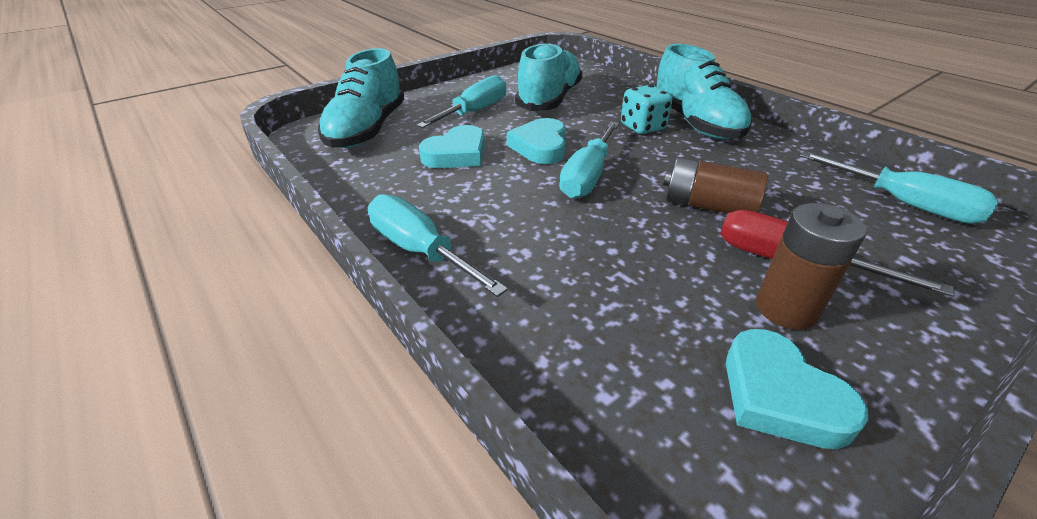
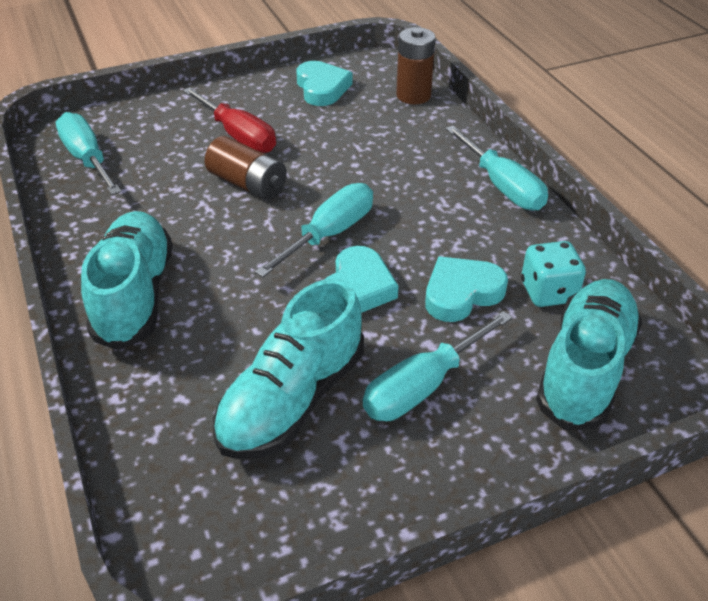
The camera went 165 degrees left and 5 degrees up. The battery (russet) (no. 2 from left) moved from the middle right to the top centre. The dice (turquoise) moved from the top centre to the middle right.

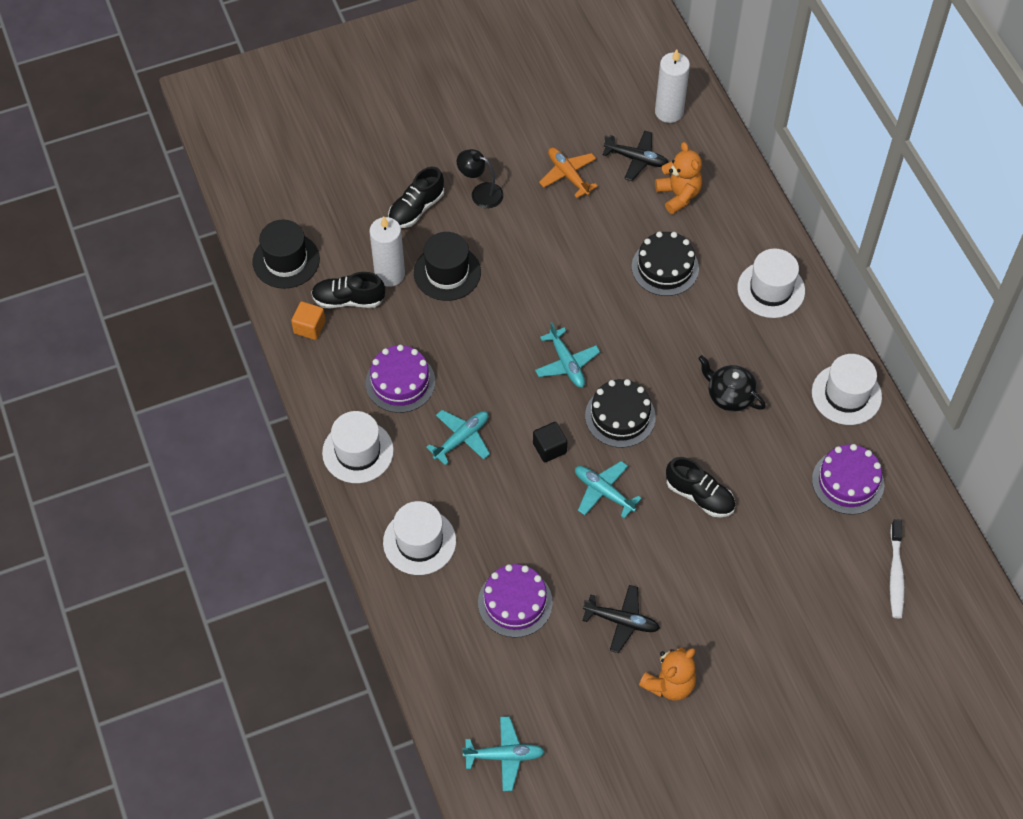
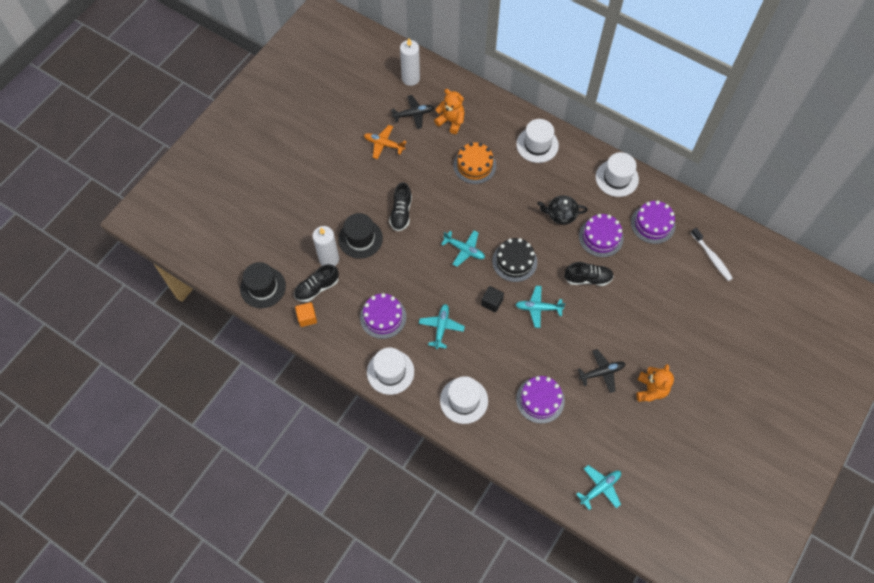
The camera went 35 degrees left and 5 degrees up. The sneaker (jet-black) (no. 2 from left) moved from the top centre to the centre. The layer cake (jet-black) (no. 2 from left) at the top centre became the layer cake (orange-coloured) at the top centre. The layer cake (violet) (no. 3 from left) at the middle right appeared. The reading lamp (jet-black) at the top centre disappeared.

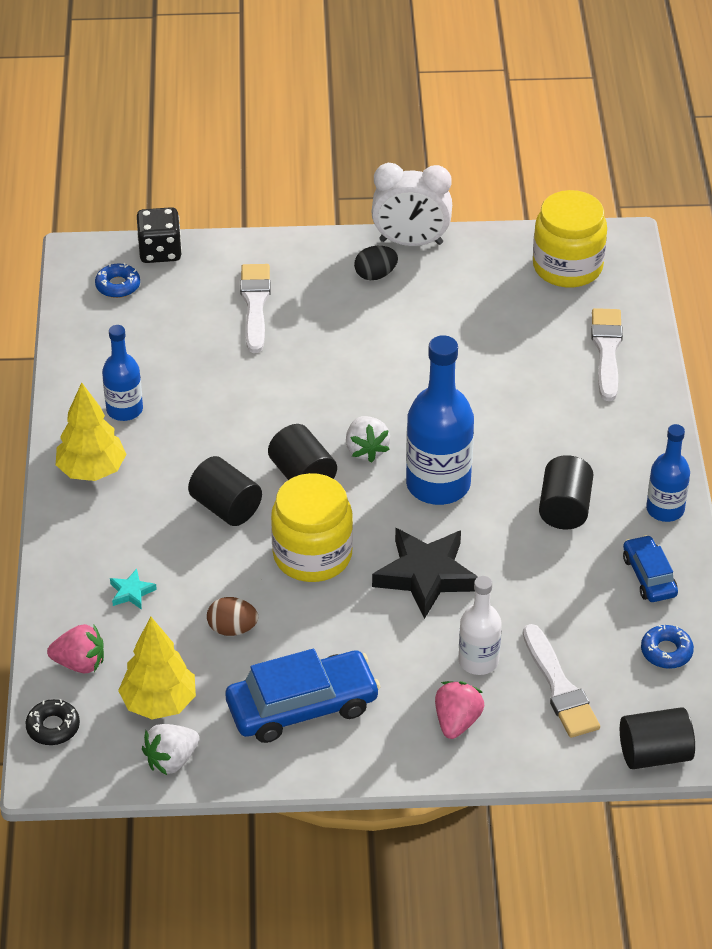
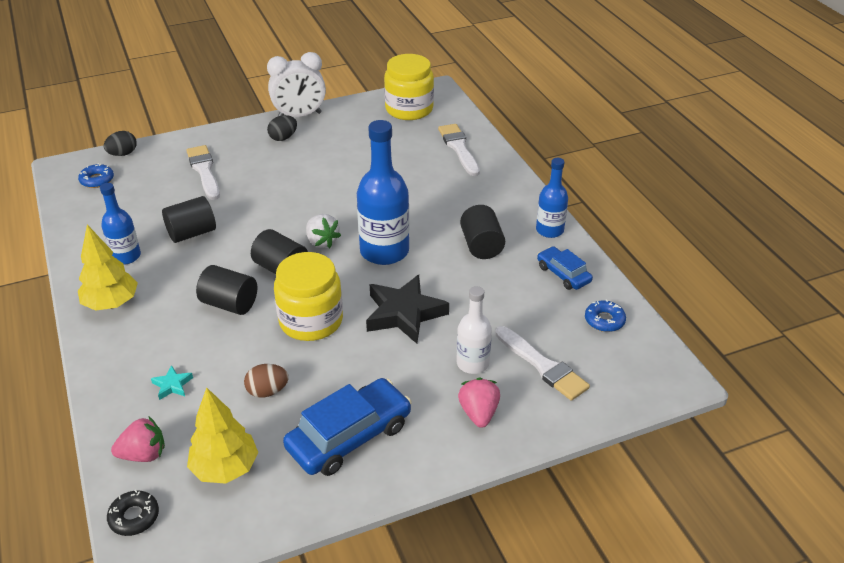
The camera went 20 degrees left and 5 degrees down. The dice (jet-black) at the top left was replaced by the toy egg (jet-black) (no. 1 from left) at the top left. The cylinder shape (jet-black) (no. 4 from left in the first image) moved from the bottom right to the middle left. The berry (pure white) (no. 1 from left) at the bottom left disappeared.

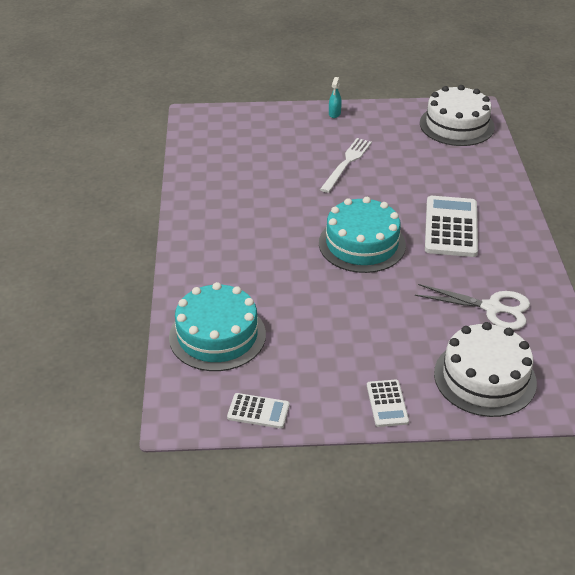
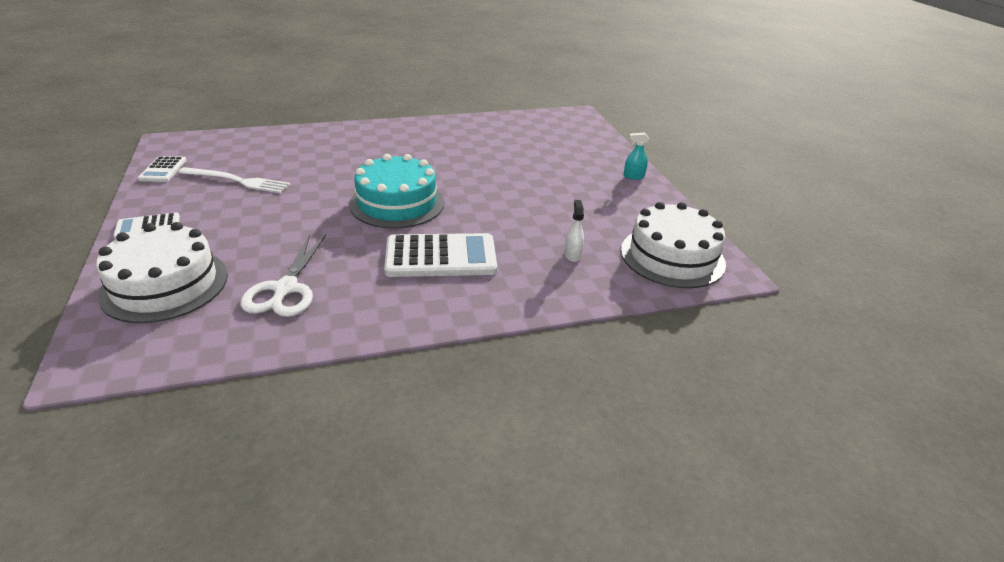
The camera went 75 degrees right and 5 degrees down. The table fork (pure white) moved from the top centre to the top left. The sprayer (pure white) at the centre appeared. The layer cake (turquoise) (no. 1 from left) at the centre disappeared.

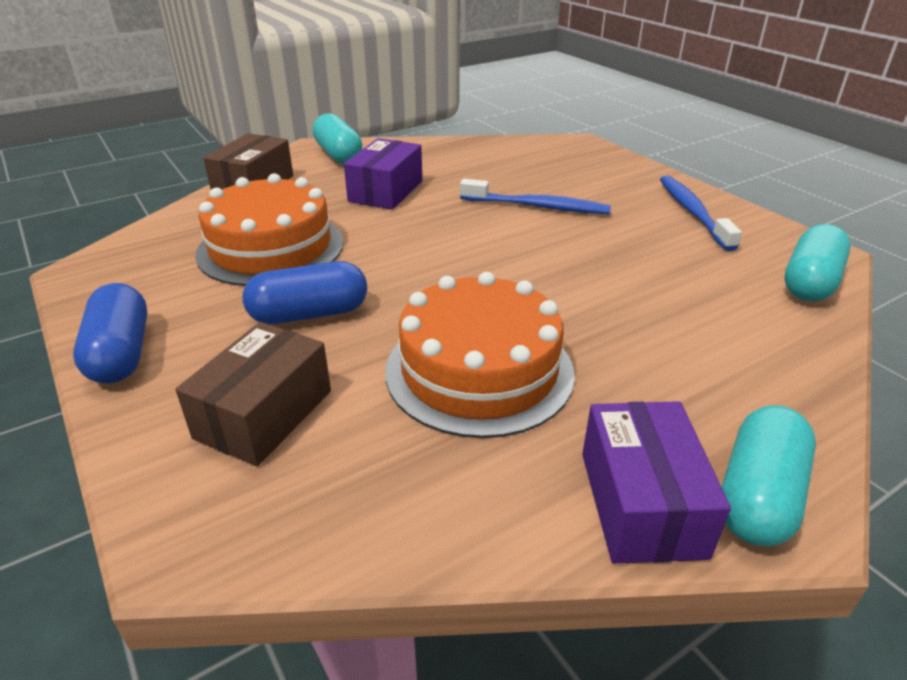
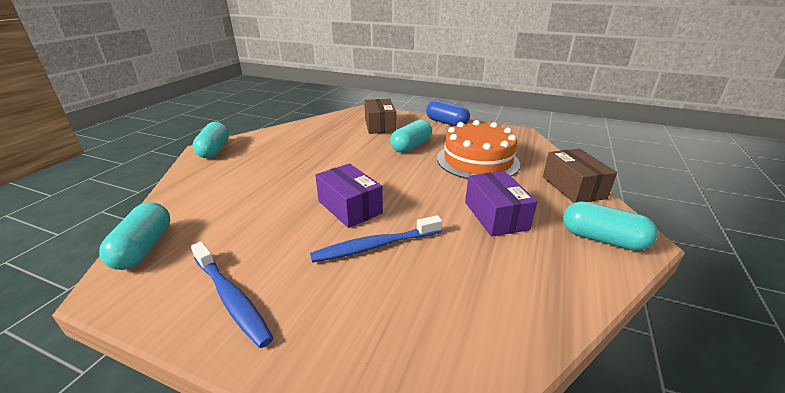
The camera went 145 degrees right and 5 degrees down. The package (violet) (no. 2 from left in the first image) moved from the bottom right to the centre. The pill (royal blue) (no. 2 from left) at the centre became the pill (turquoise) (no. 3 from left) at the centre. The layer cake (orange-coloured) (no. 2 from left) at the centre disappeared.

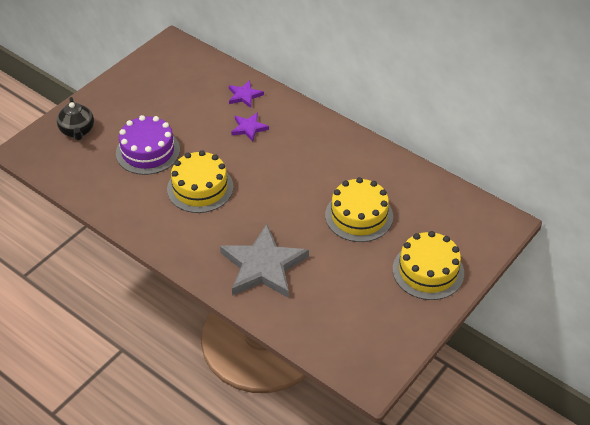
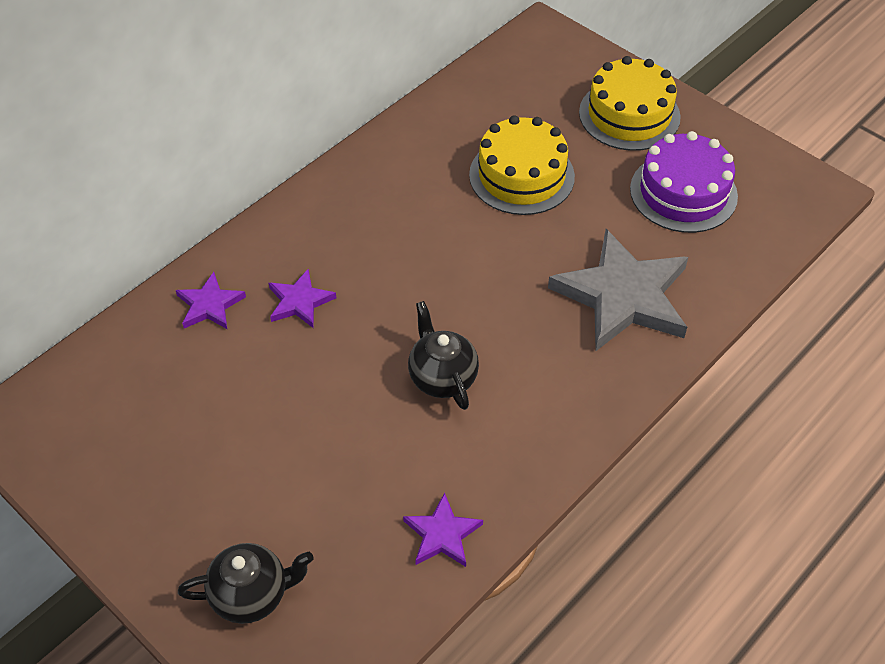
The camera went 85 degrees left and 5 degrees up. The star (violet) (no. 3 from left) at the bottom centre appeared. The layer cake (yellow) (no. 1 from left) at the centre was replaced by the china teapot (jet-black) (no. 2 from left) at the centre. The layer cake (violet) moved from the middle left to the top right.

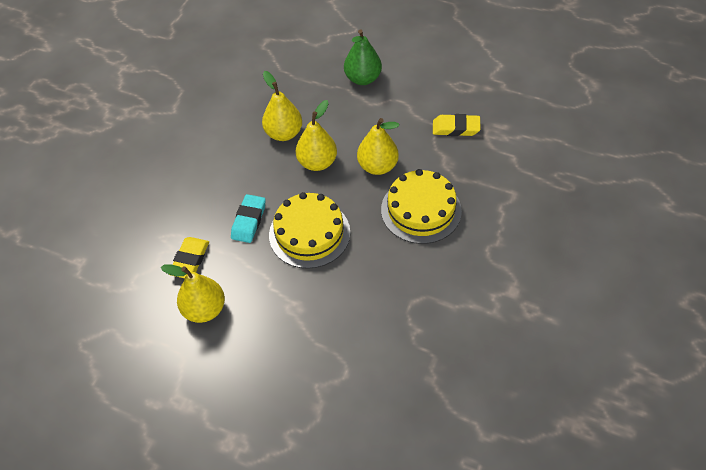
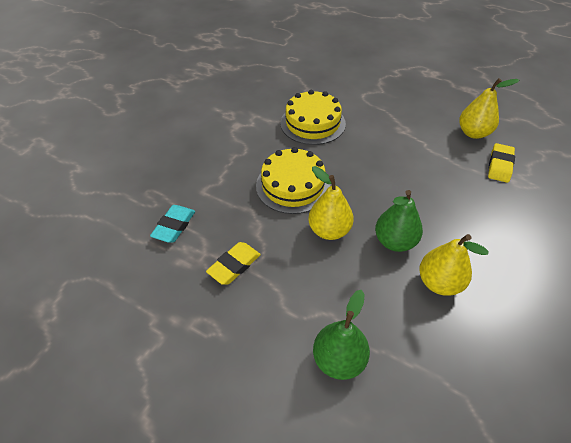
The camera went 175 degrees left and 5 degrees down. The gum eraser (turquoise) moved from the centre to the middle left. The gum eraser (yellow) (no. 2 from left in the first image) at the top centre turned 60 degrees counterclockwise. The layer cake (yellow) (no. 1 from left in the first image) moved from the centre to the top centre. The toy pear (yellow) (no. 3 from left) at the top centre became the toy pear (leaf-green) (no. 2 from left) at the middle right.

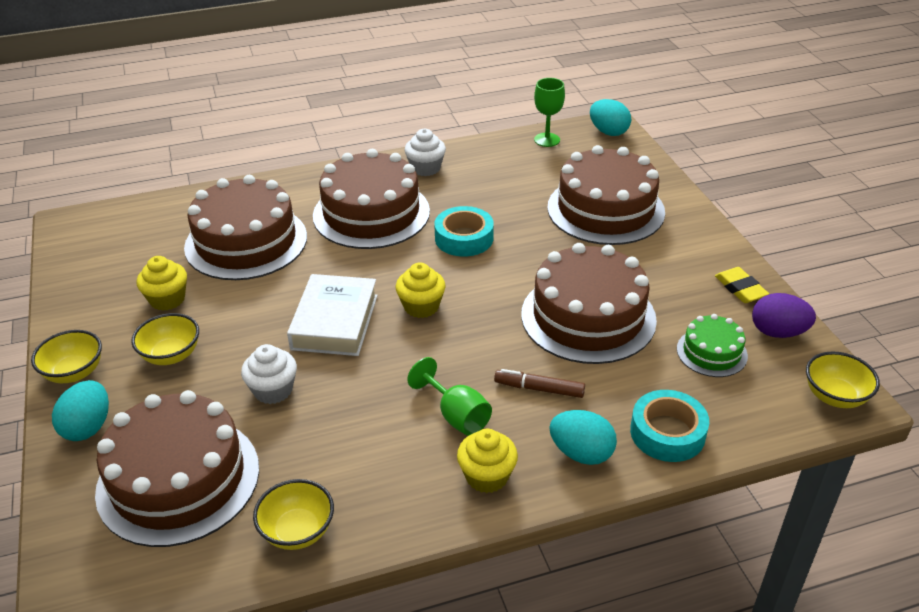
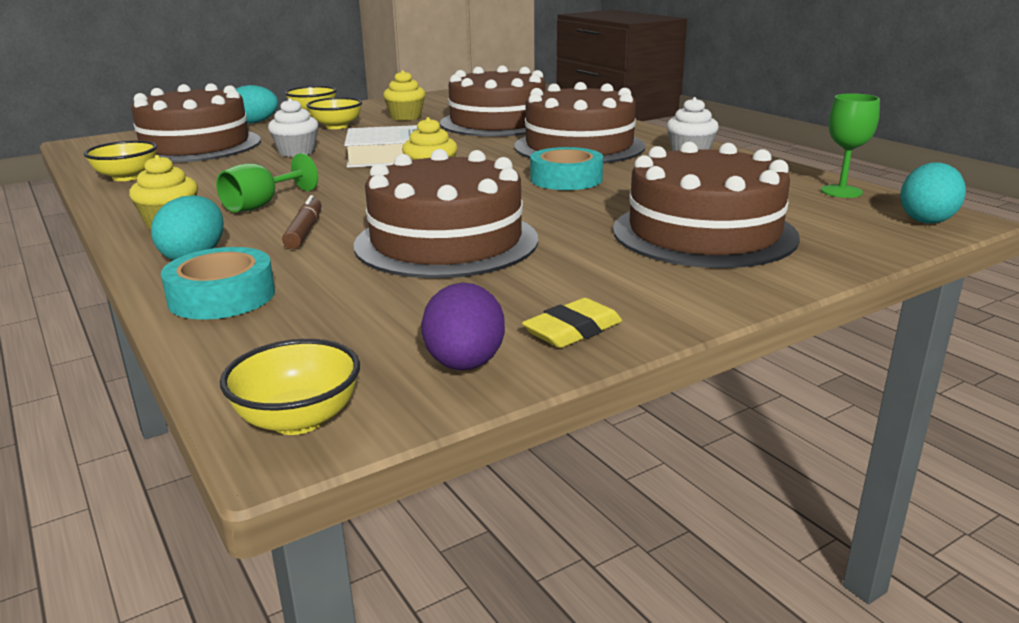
The camera went 75 degrees right and 15 degrees down. The layer cake (leaf-green) at the middle right disappeared.

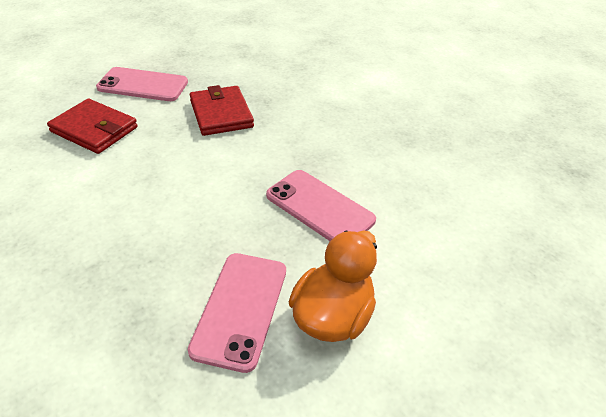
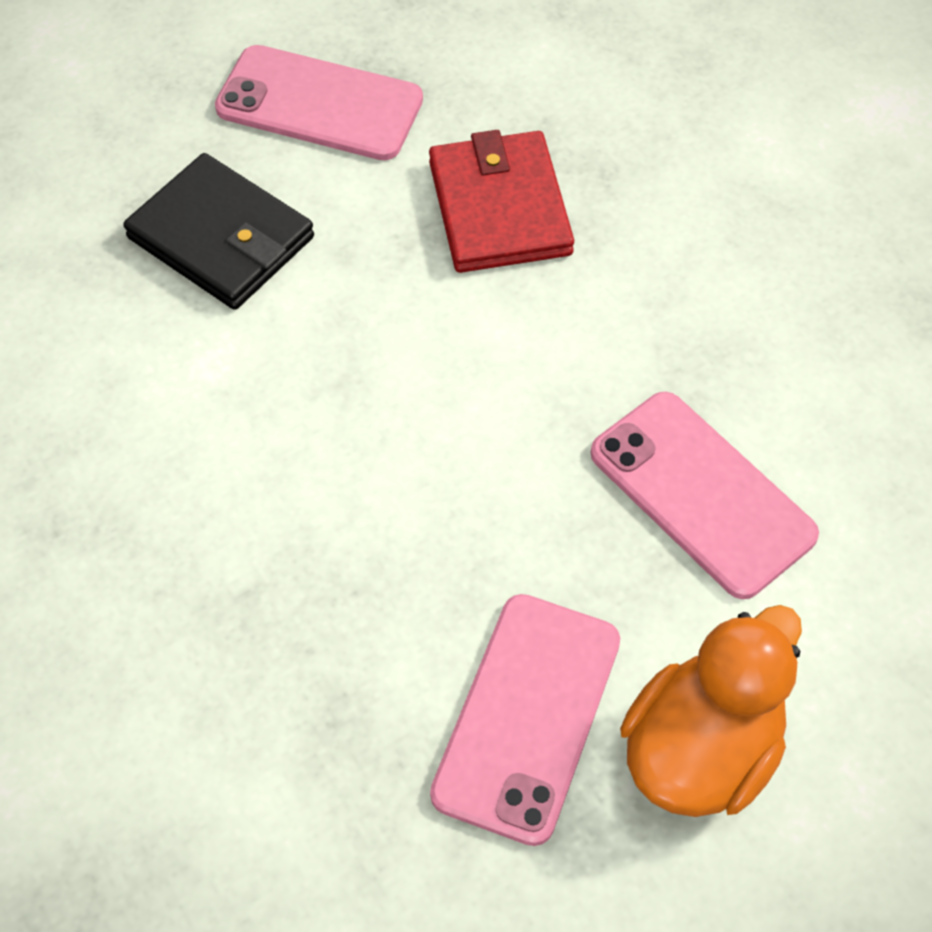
The camera went 10 degrees right and 15 degrees up. The card wallet (crimson) (no. 1 from left) at the top left became the card wallet (jet-black) at the top left.

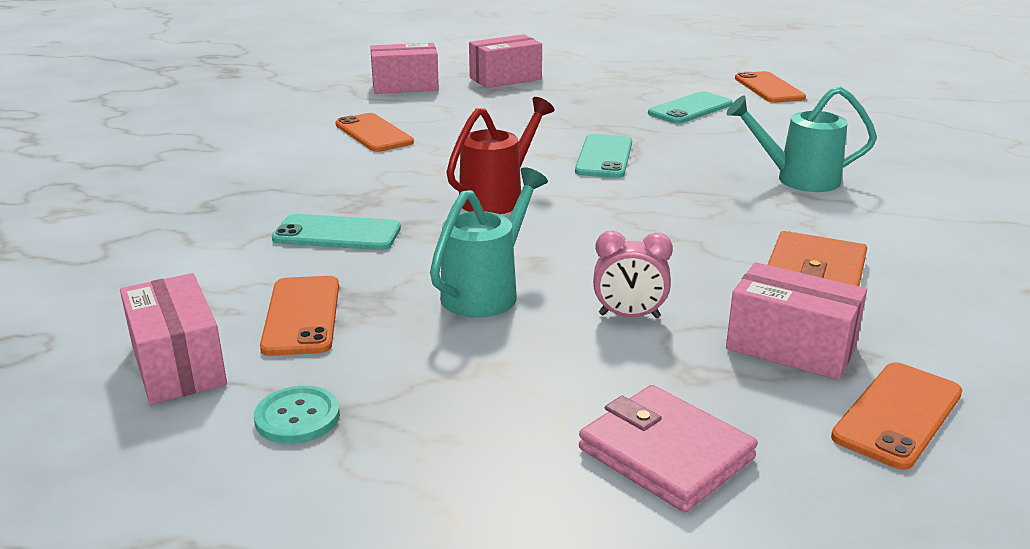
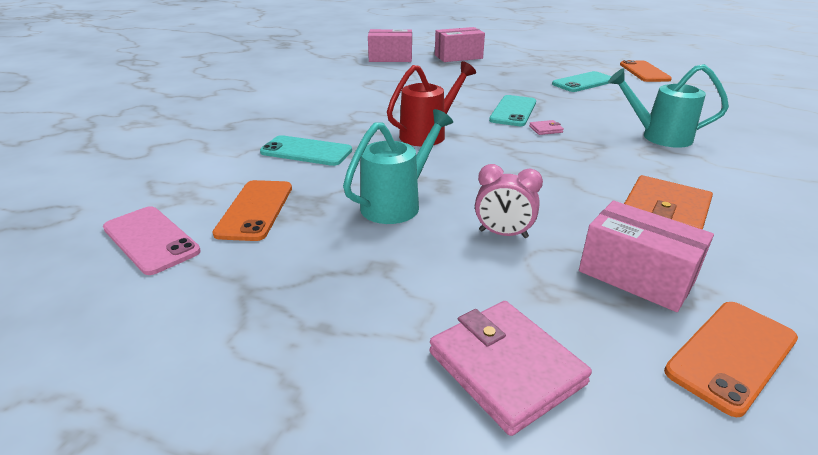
The camera went 10 degrees right and 5 degrees up. The package (rose-pink) (no. 1 from left) at the middle left was replaced by the smartphone (rose-pink) at the middle left. The card wallet (rose-pink) (no. 2 from left) at the top right appeared. The shirt button (turquoise) at the bottom left disappeared. The smartphone (orange-coloured) (no. 2 from left) at the top centre disappeared.

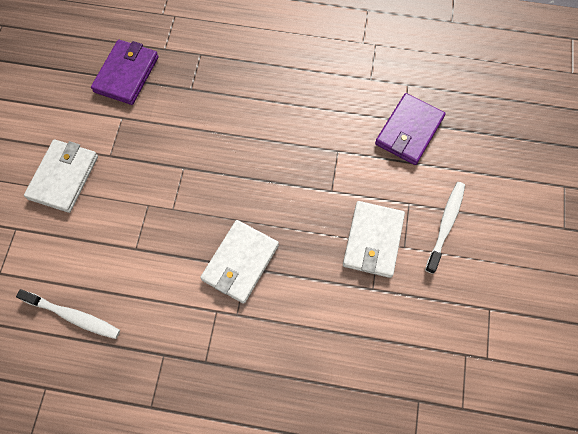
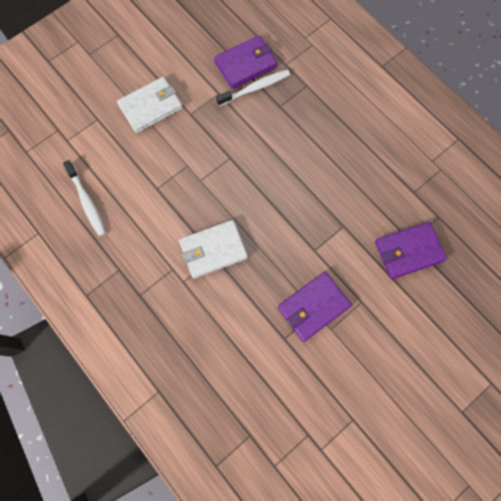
The camera went 40 degrees right and 5 degrees up. The dental brush (pure white) (no. 2 from left) moved from the middle right to the top centre. The card wallet (pure white) (no. 3 from left) at the centre became the card wallet (violet) (no. 2 from left) at the centre.

